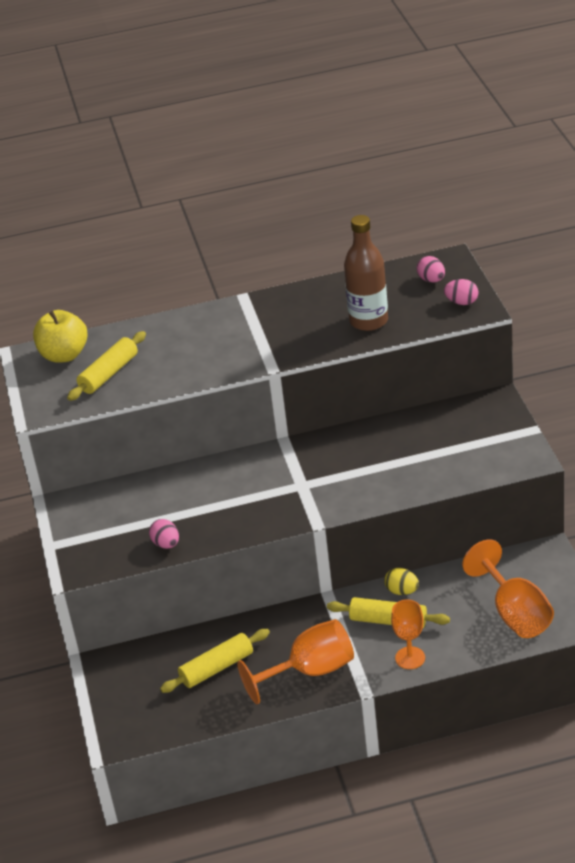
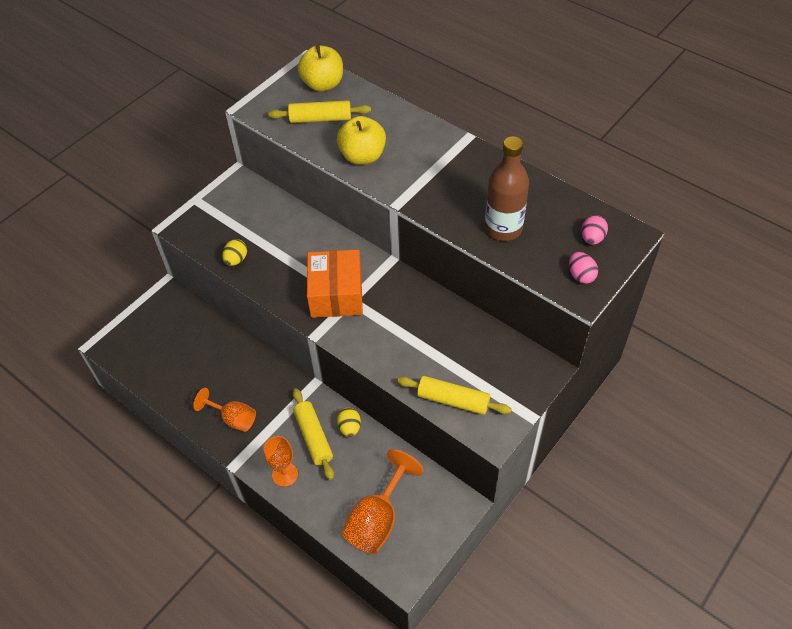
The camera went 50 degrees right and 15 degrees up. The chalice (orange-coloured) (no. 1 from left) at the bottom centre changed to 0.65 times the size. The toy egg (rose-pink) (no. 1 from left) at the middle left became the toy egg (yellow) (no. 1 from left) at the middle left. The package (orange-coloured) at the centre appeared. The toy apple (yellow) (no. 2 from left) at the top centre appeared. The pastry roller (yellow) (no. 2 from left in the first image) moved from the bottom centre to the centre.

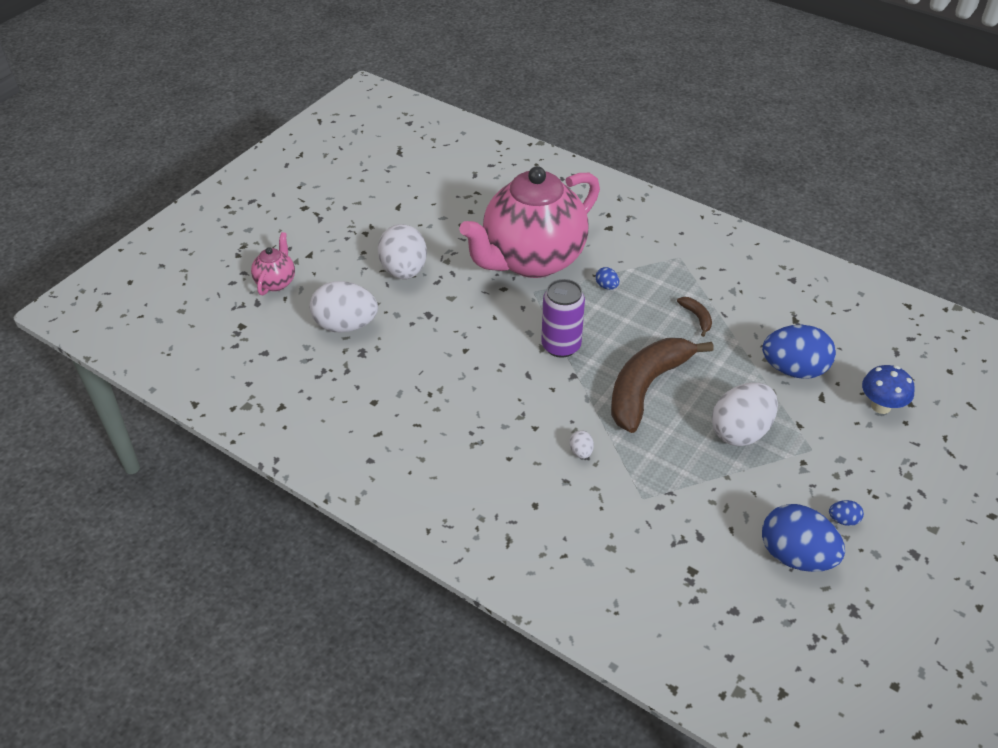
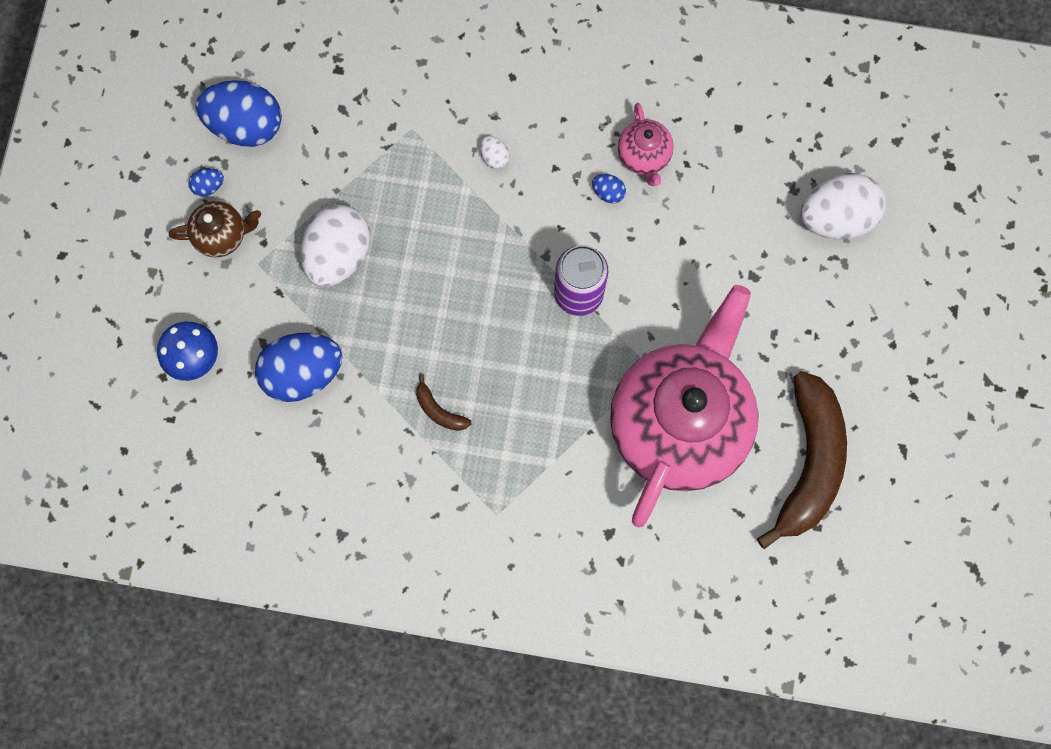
The camera went 155 degrees right and 30 degrees up. The china teapot (russet) at the top left appeared. The toy egg (royal blue) (no. 1 from left in the first image) moved from the centre to the top centre. The china teapot (rose-pink) (no. 1 from left) moved from the middle left to the top centre. The banana fruit (russet) (no. 1 from left in the first image) moved from the centre to the middle right. The toy egg (pure white) (no. 2 from left) at the centre disappeared.

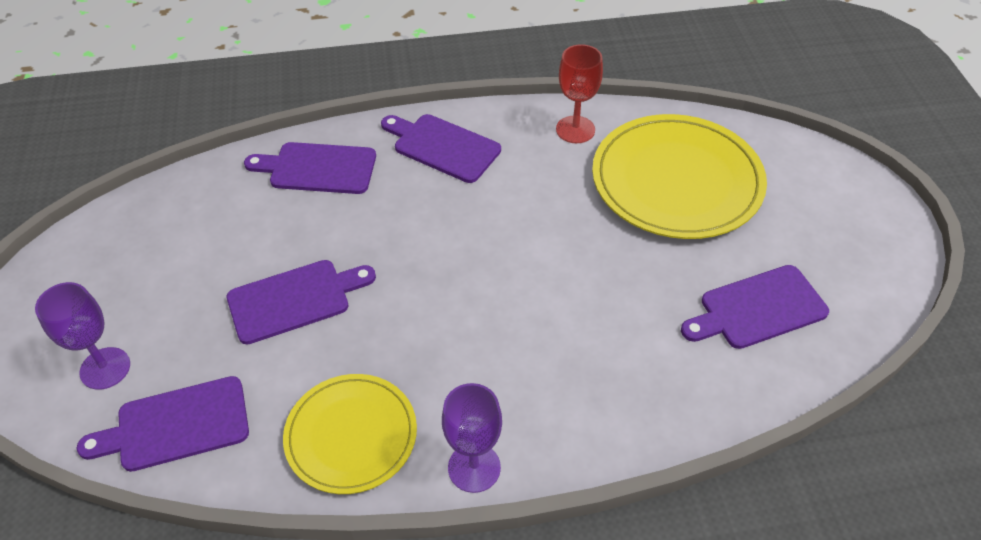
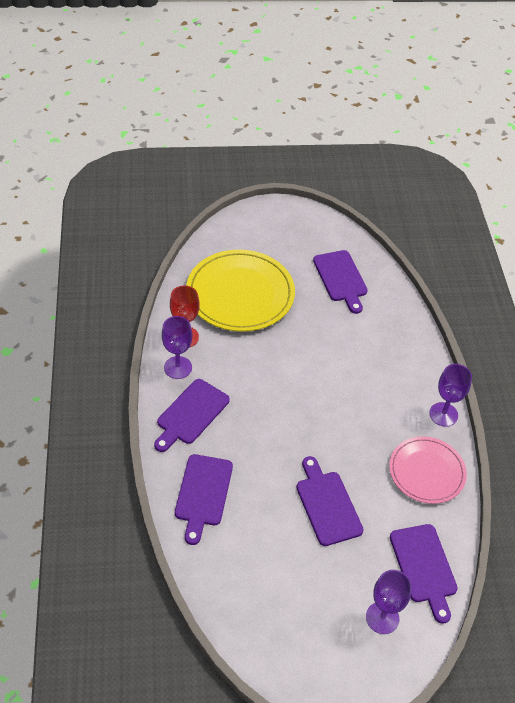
The camera went 90 degrees left and 0 degrees up. The chalice (violet) (no. 1 from left) at the centre appeared. The plate (yellow) (no. 1 from left) at the bottom centre became the plate (rose-pink) at the bottom right.

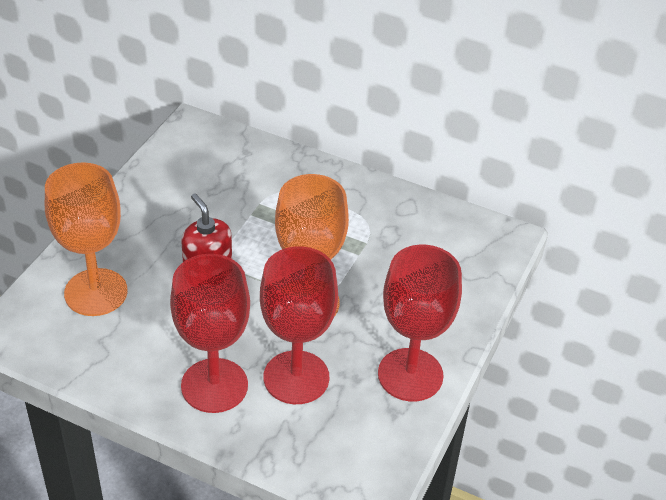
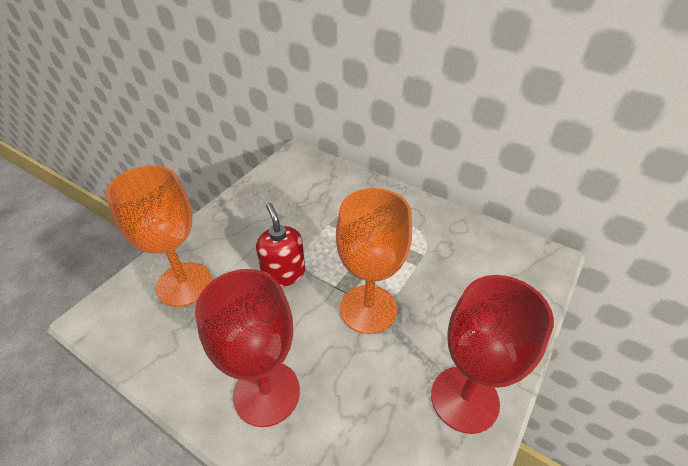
The camera went 10 degrees right and 0 degrees up. The chalice (crimson) (no. 2 from left) at the centre disappeared.

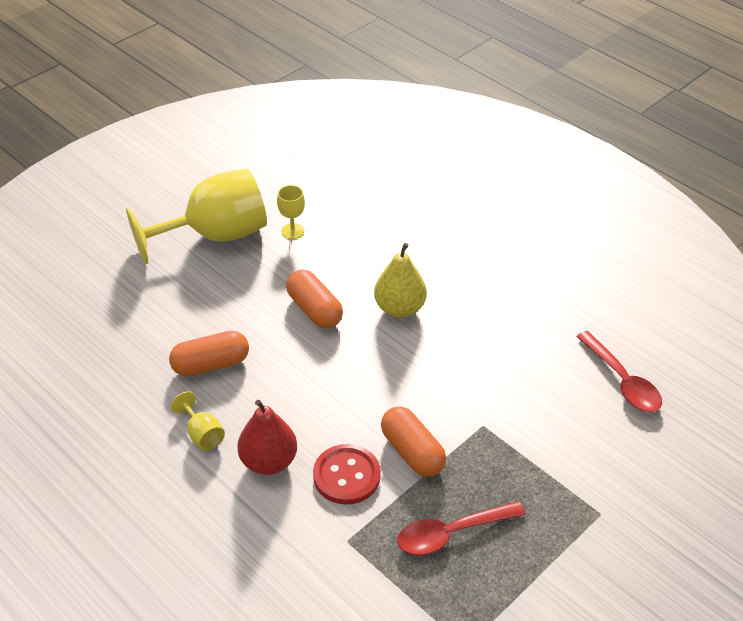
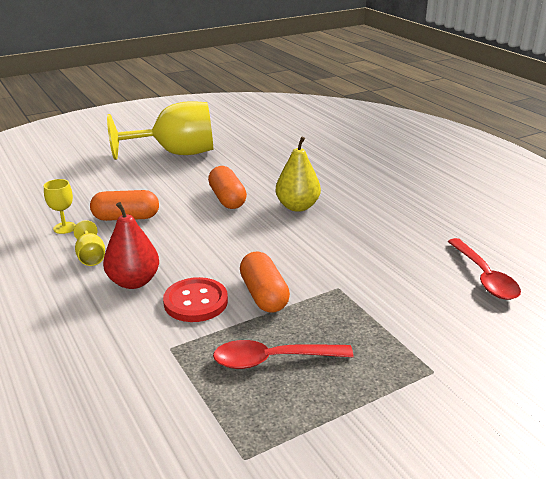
The camera went 15 degrees right and 15 degrees down. The chalice (yellow) (no. 3 from left in the first image) moved from the centre to the middle left.

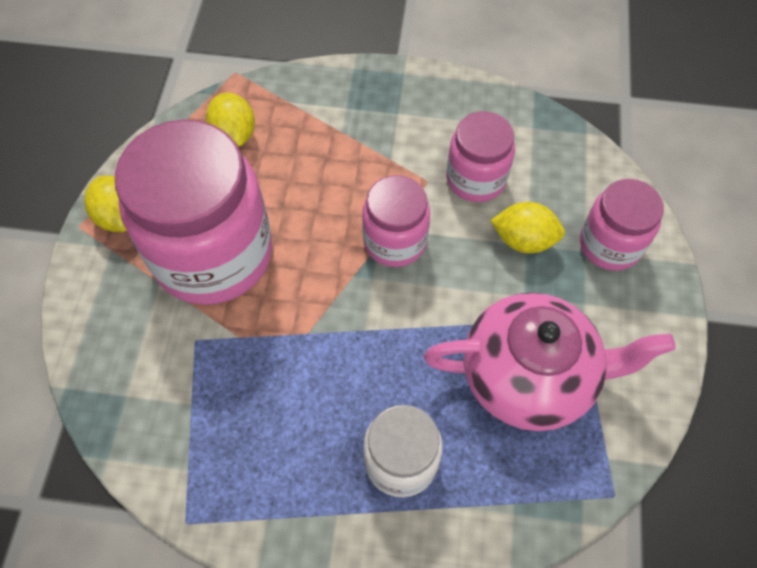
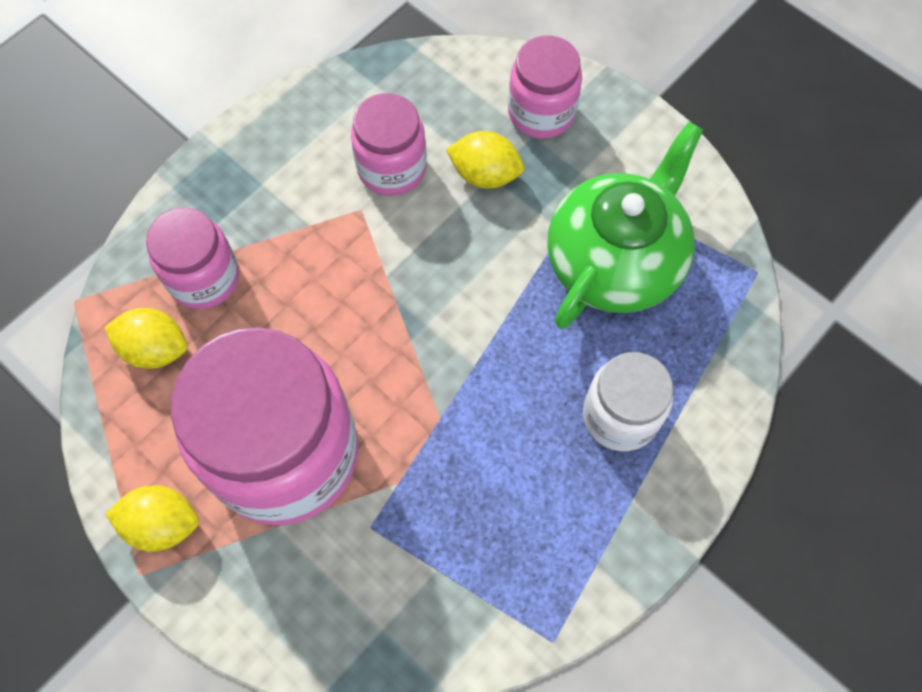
The camera went 55 degrees left and 5 degrees up. The jam jar (rose-pink) (no. 2 from left in the first image) moved from the centre to the middle left. The toy lemon (yellow) (no. 3 from left) at the middle right turned 60 degrees clockwise. The china teapot (rose-pink) at the middle right became the china teapot (leaf-green) at the top right.

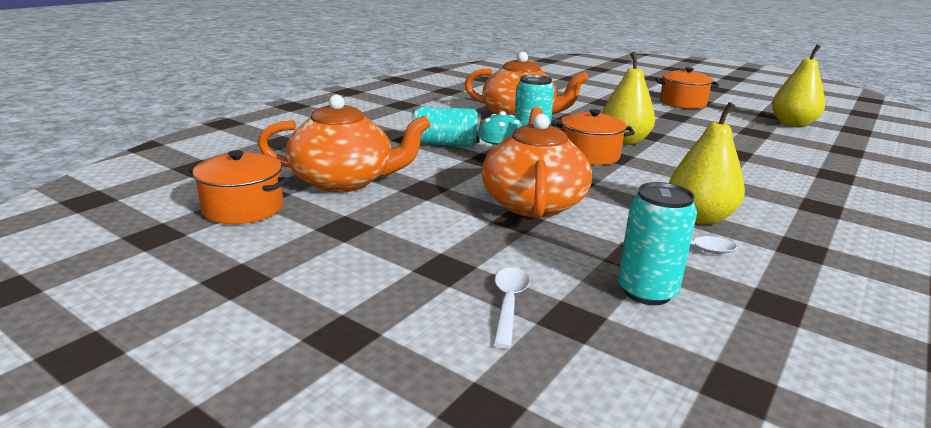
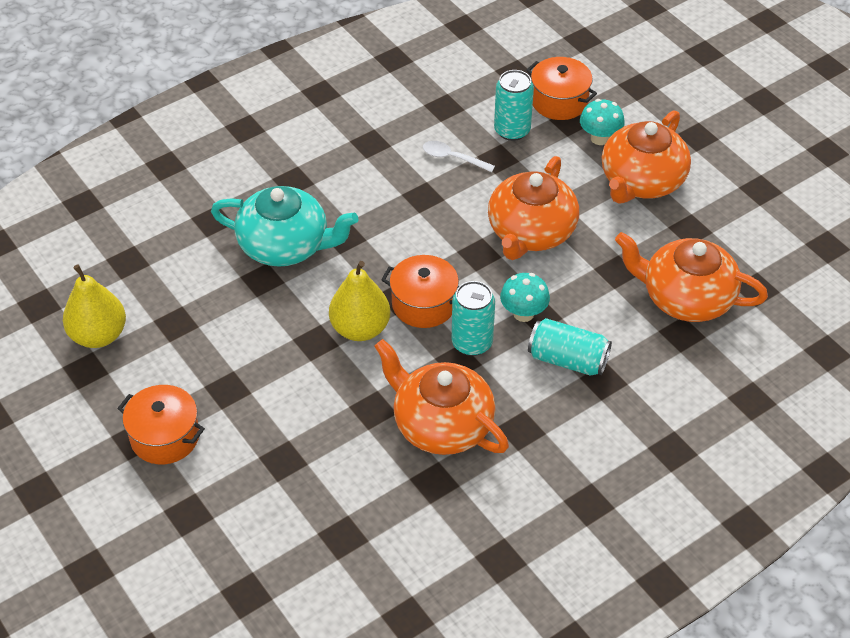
The camera went 160 degrees left and 25 degrees up. The china teapot (turquoise) at the centre appeared. The pot (orange-coloured) (no. 1 from left in the first image) moved from the middle left to the top centre. The tablespoon (pure white) (no. 1 from left) at the bottom centre was replaced by the fungus (turquoise) (no. 2 from left) at the top right. The china teapot (orange-coloured) (no. 3 from left) at the top right appeared. The toy pear (yellow) (no. 2 from left) at the middle right disappeared.

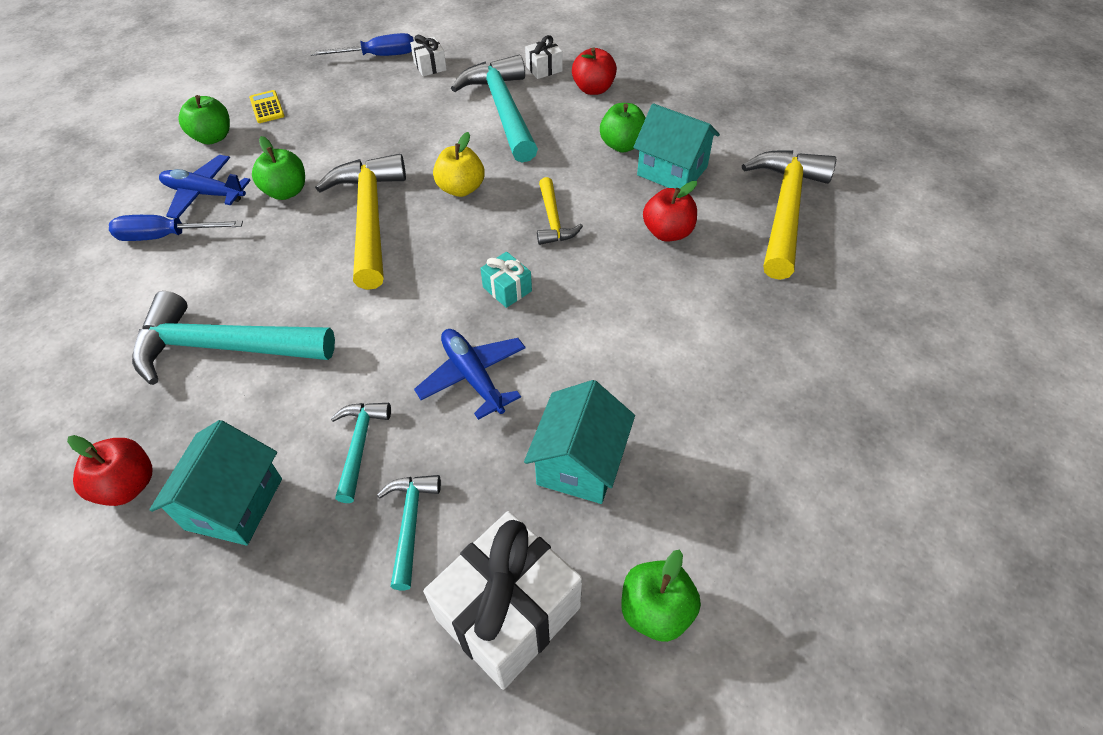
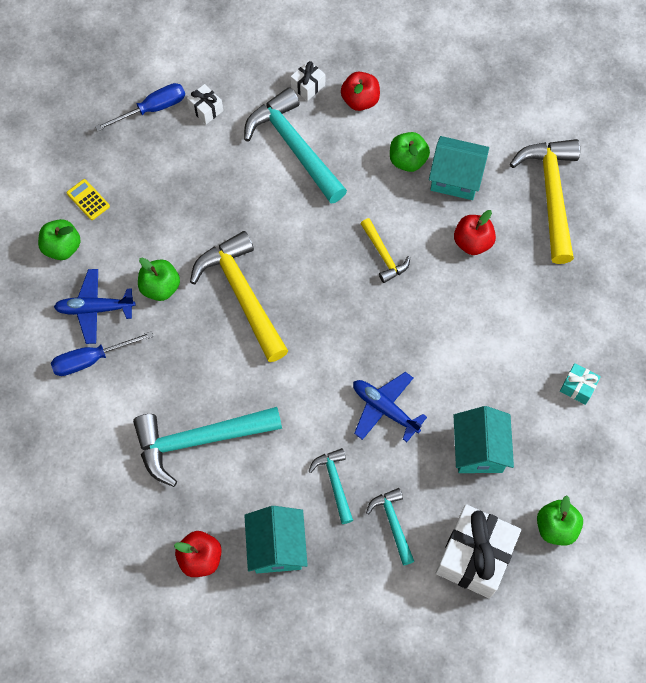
The camera went 20 degrees left and 15 degrees up. The wrapped gift (turquoise) moved from the centre to the middle right. The toy apple (yellow) at the top centre disappeared.

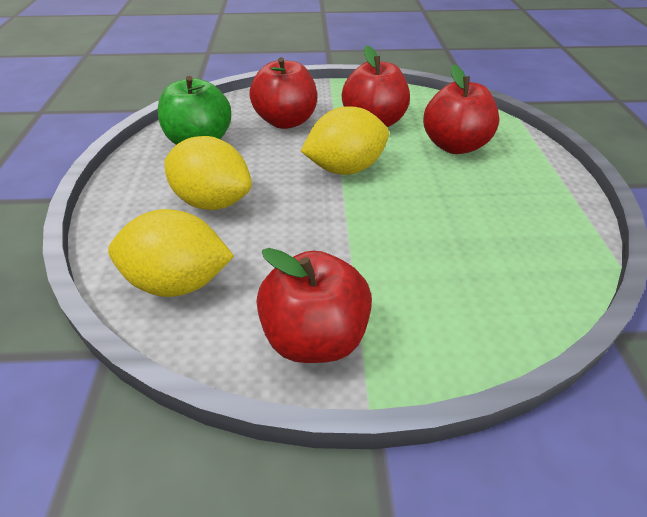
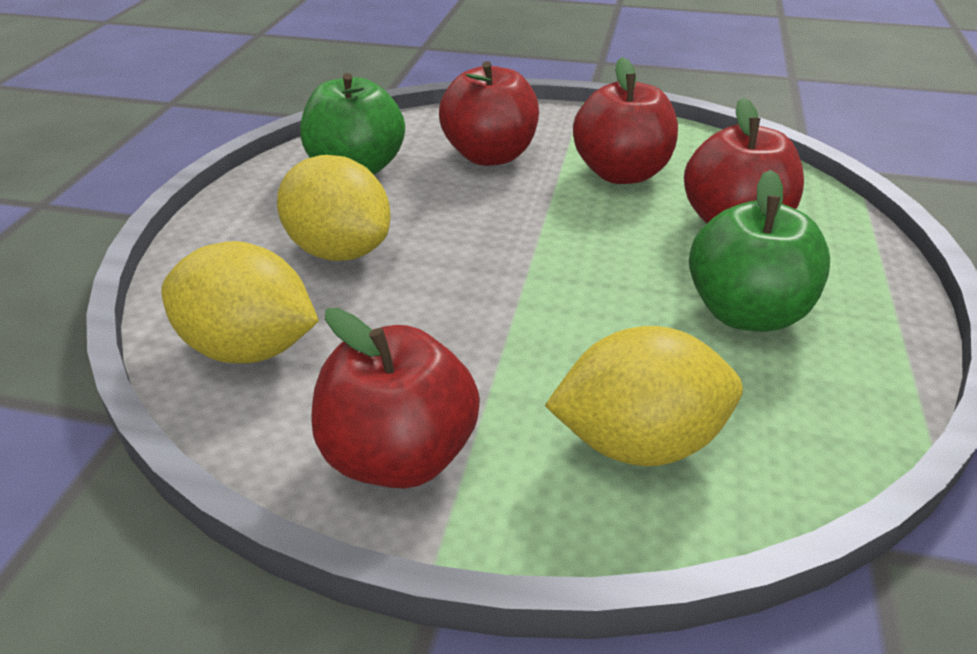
The camera went 15 degrees right and 5 degrees down. The toy lemon (yellow) (no. 3 from left) moved from the top centre to the centre. The toy apple (leaf-green) (no. 2 from left) at the middle right appeared.

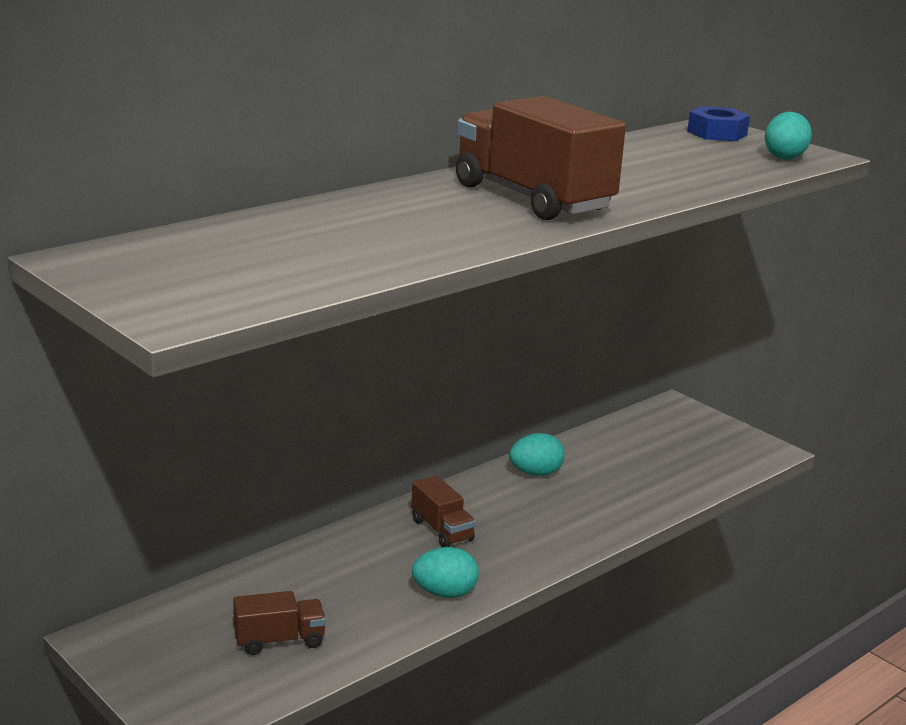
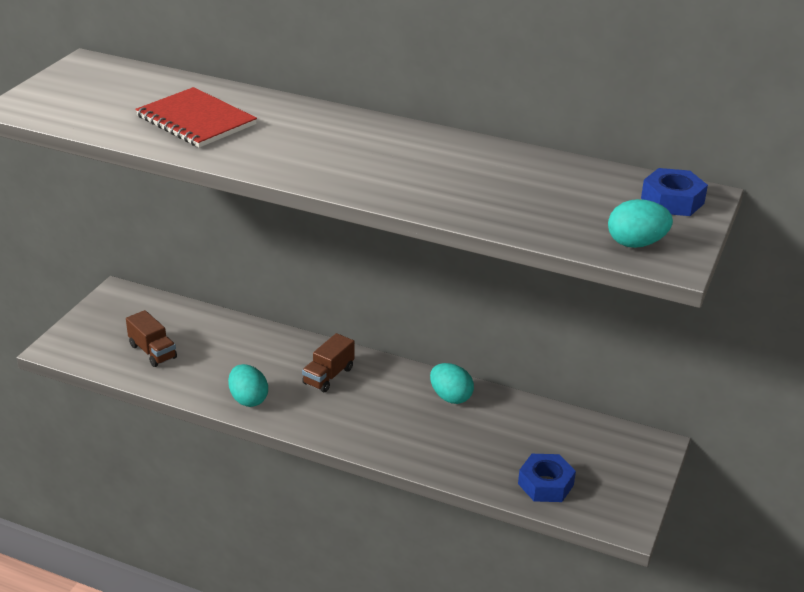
The camera went 65 degrees right and 10 degrees up. The exercise book (crimson) at the top left appeared. The nut (royal blue) (no. 1 from left) at the bottom right appeared. The lorry (russet) (no. 3 from left) at the top centre disappeared.

